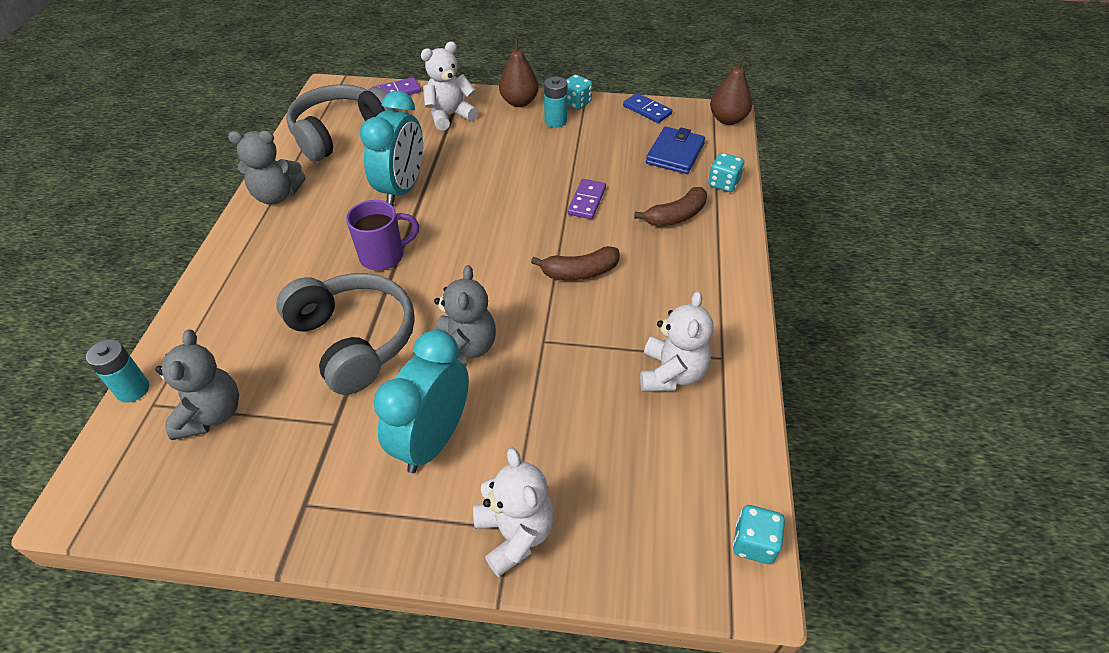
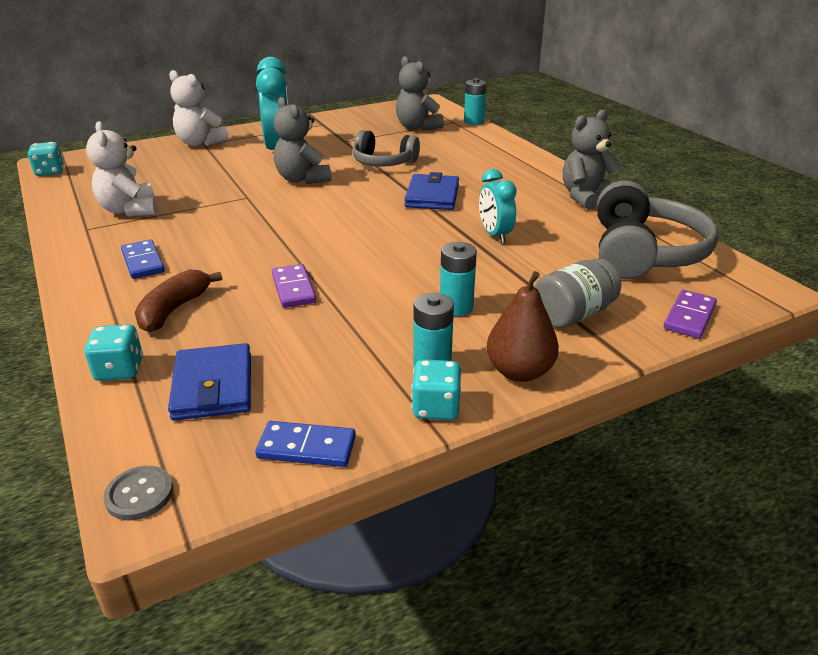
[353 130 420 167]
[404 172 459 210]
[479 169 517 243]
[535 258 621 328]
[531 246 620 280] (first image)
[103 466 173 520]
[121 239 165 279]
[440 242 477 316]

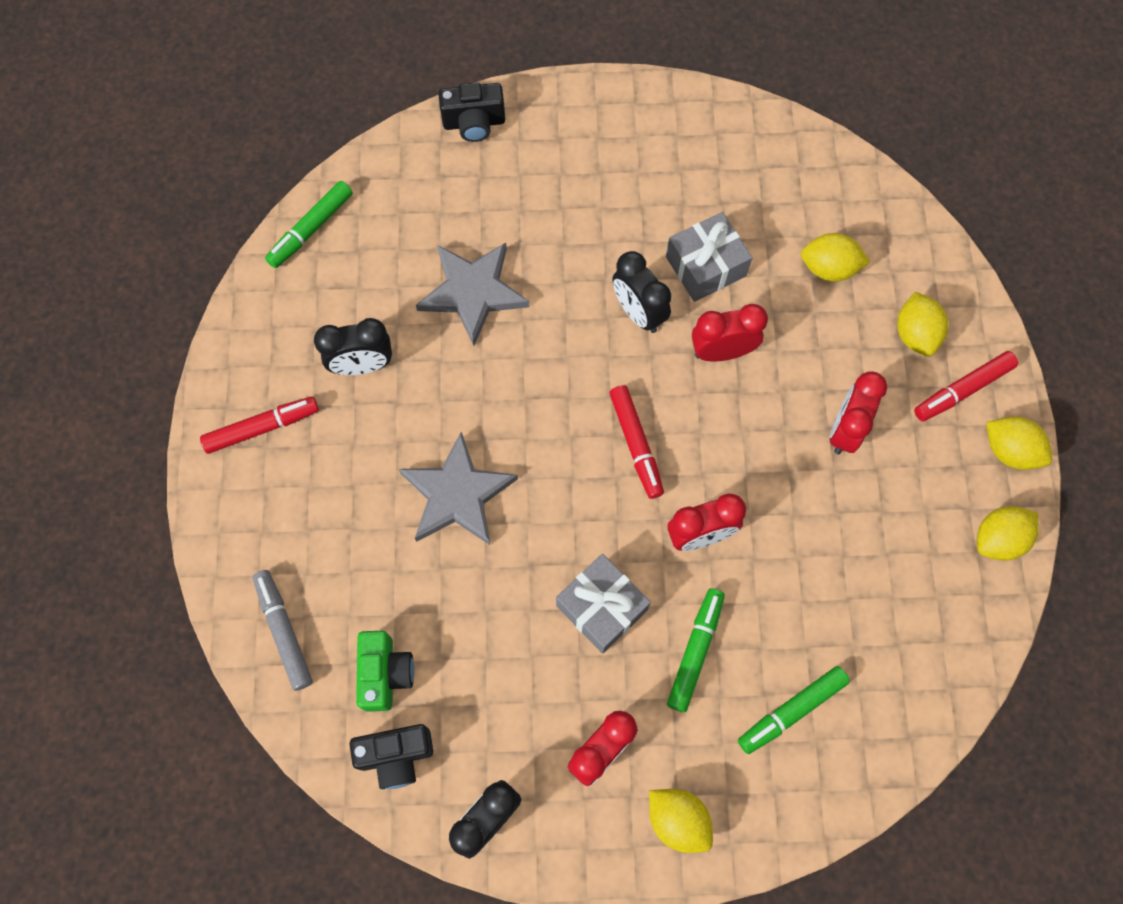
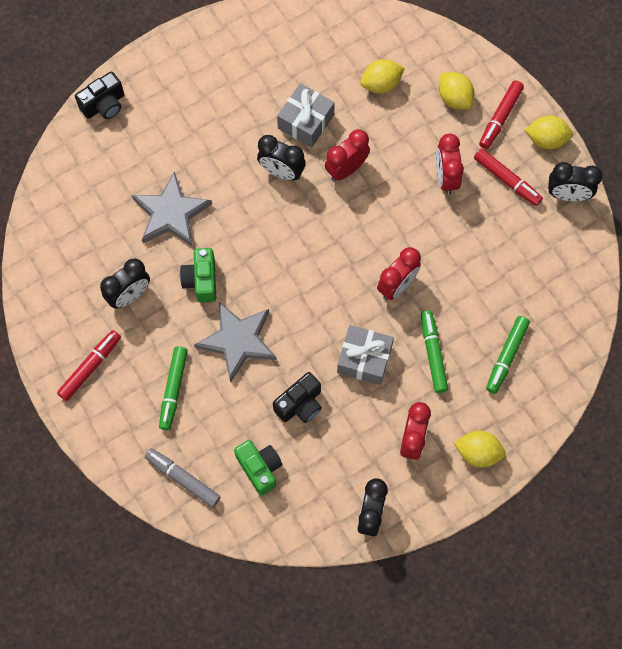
[159 346 188 430]
[273 372 322 423]
[474 148 543 206]
[548 162 602 201]
[180 248 216 302]

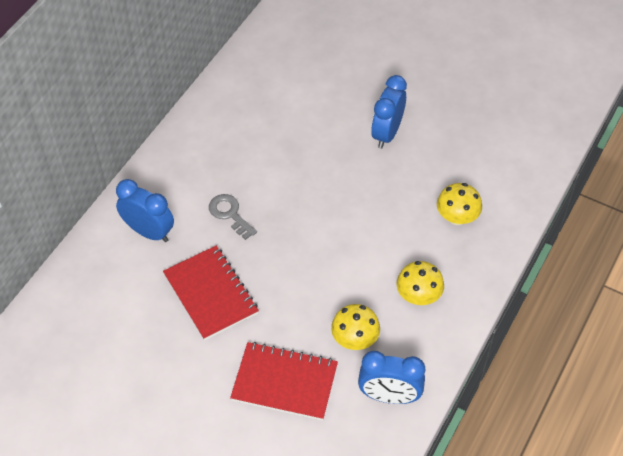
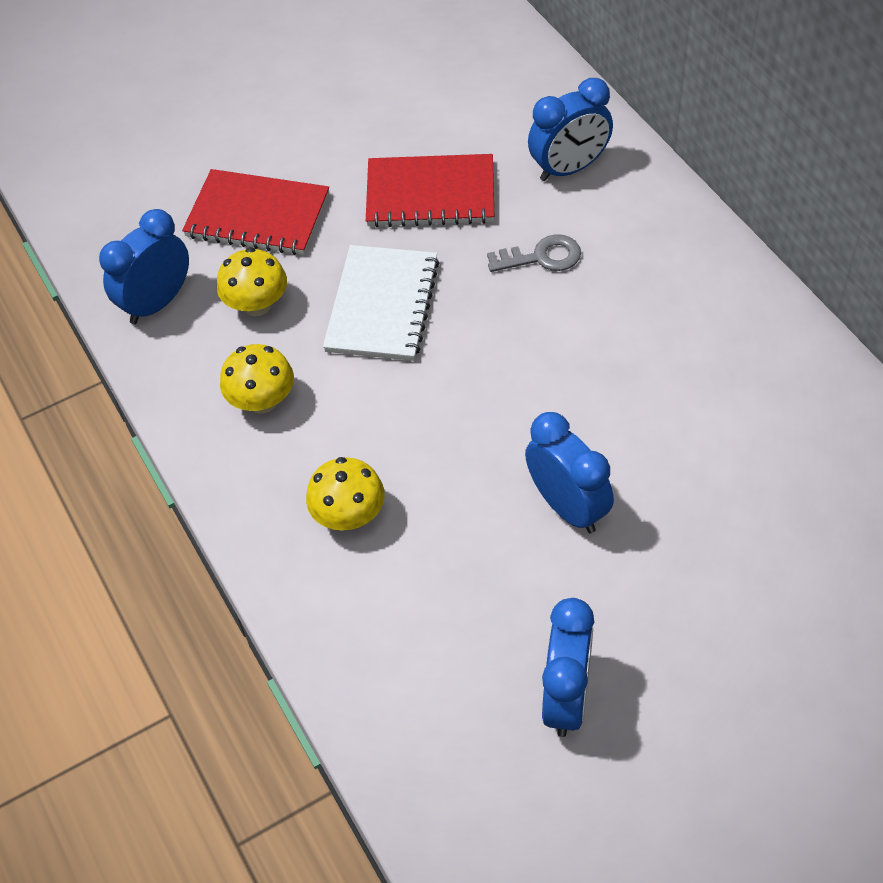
[182 169 329 255]
[323 245 439 361]
[542 598 594 737]

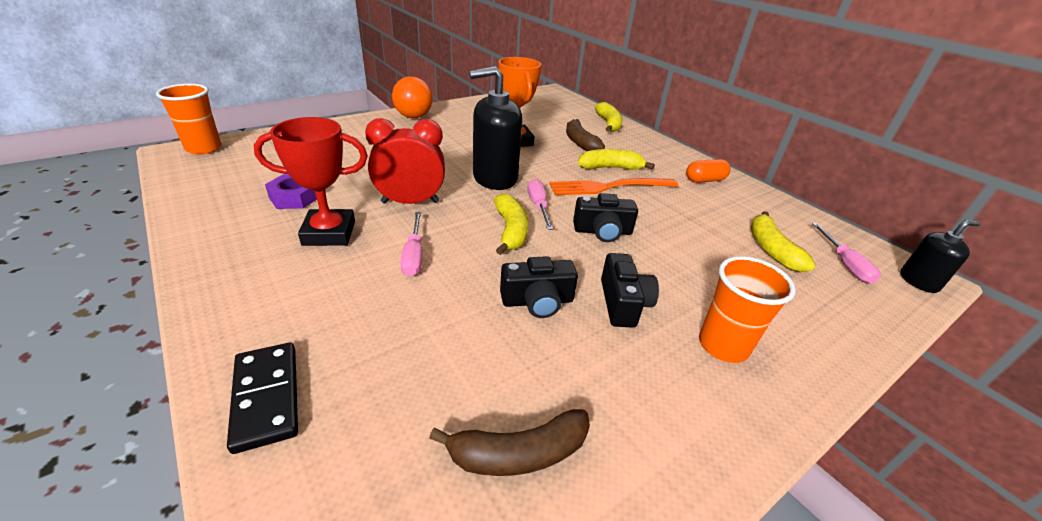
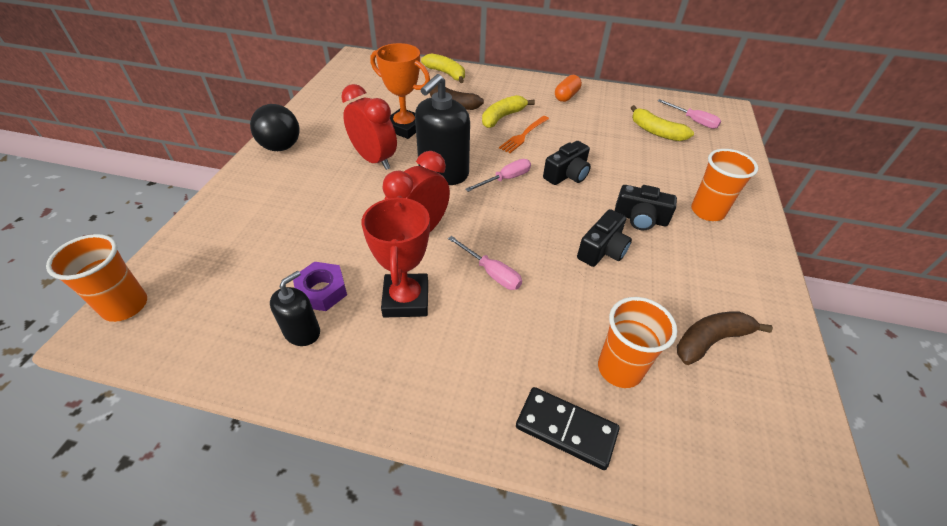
[362 196 430 318]
[250 104 299 151]
[677 312 773 365]
[494 194 528 255] (first image)
[465 159 531 192]
[499 116 549 153]
[615 185 677 230]
[270 271 320 346]
[341 84 397 170]
[598 297 677 388]

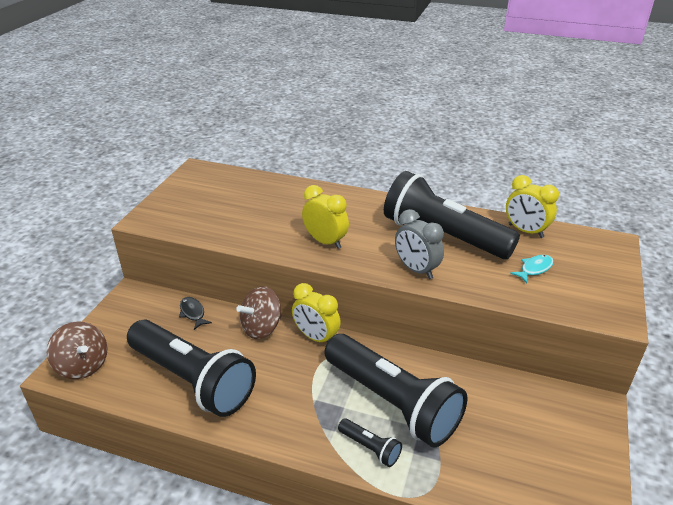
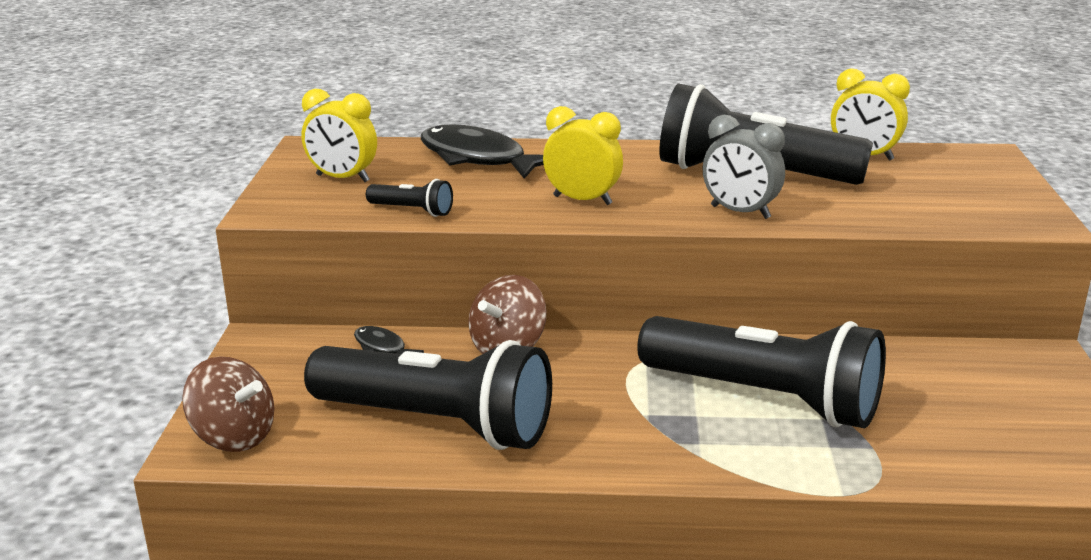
[301 89 377 182]
[366 179 453 217]
[510 255 554 283] (first image)
[421 124 544 179]

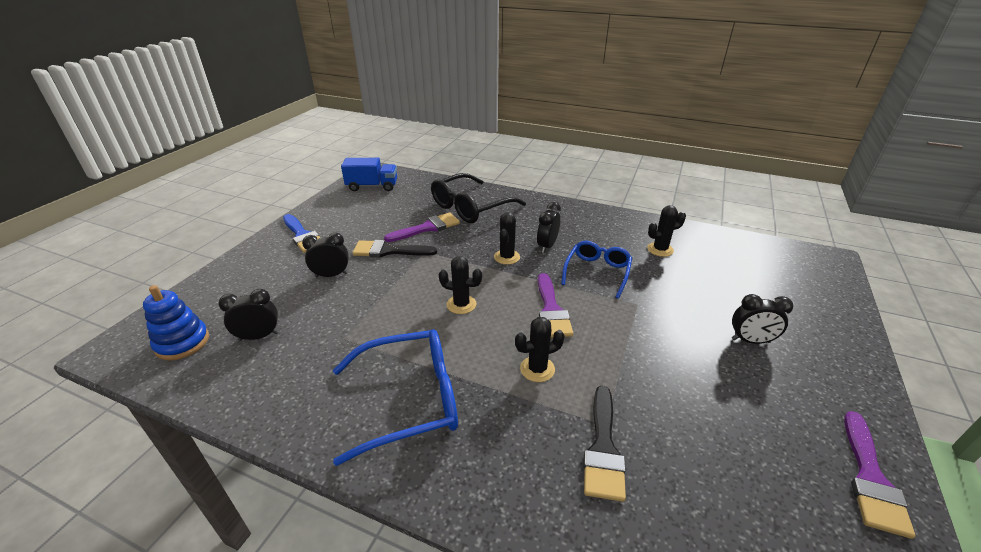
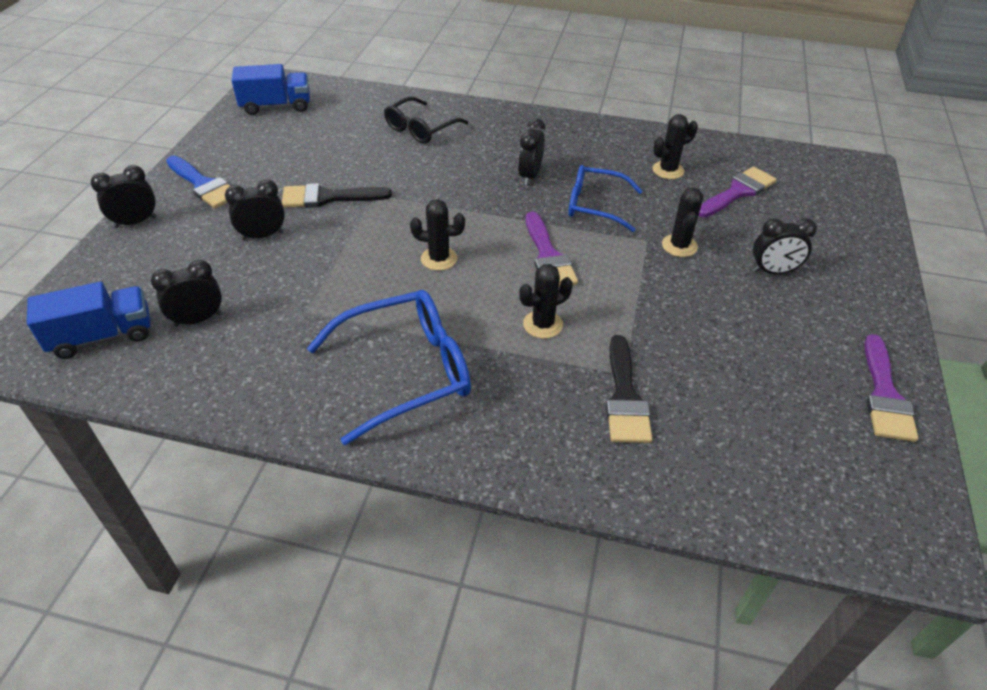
[27 282 150 359]
[698 167 777 217]
[384 97 468 144]
[662 187 703 257]
[569 165 643 232]
[91 165 156 228]

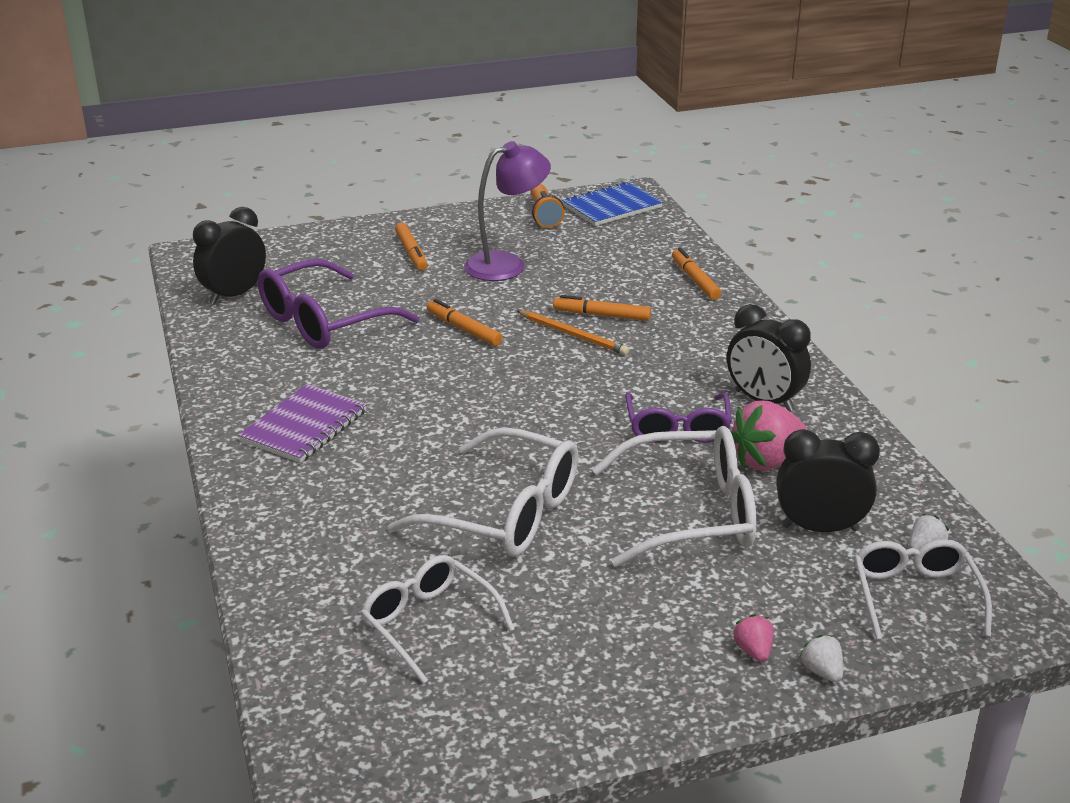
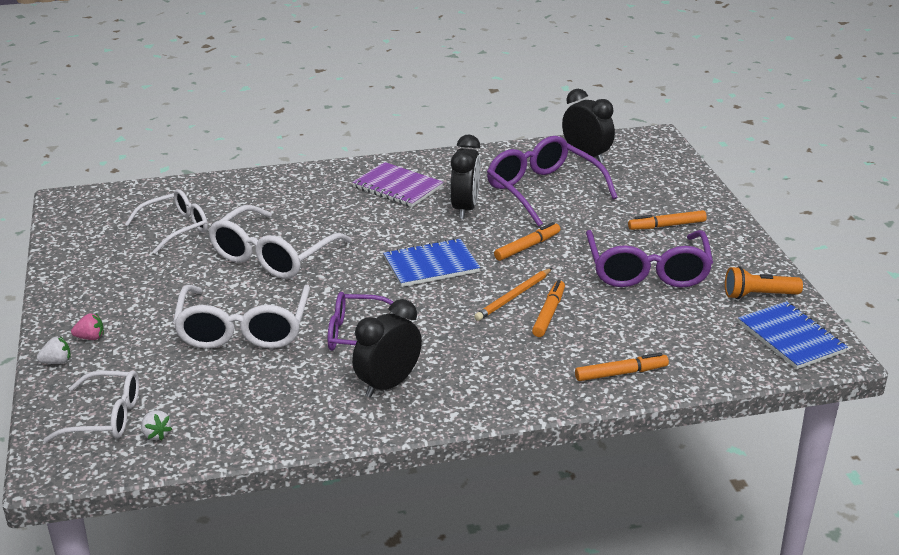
[586 230 713 288]
[731 401 807 470] (first image)
[450 135 481 219]
[383 238 480 287]

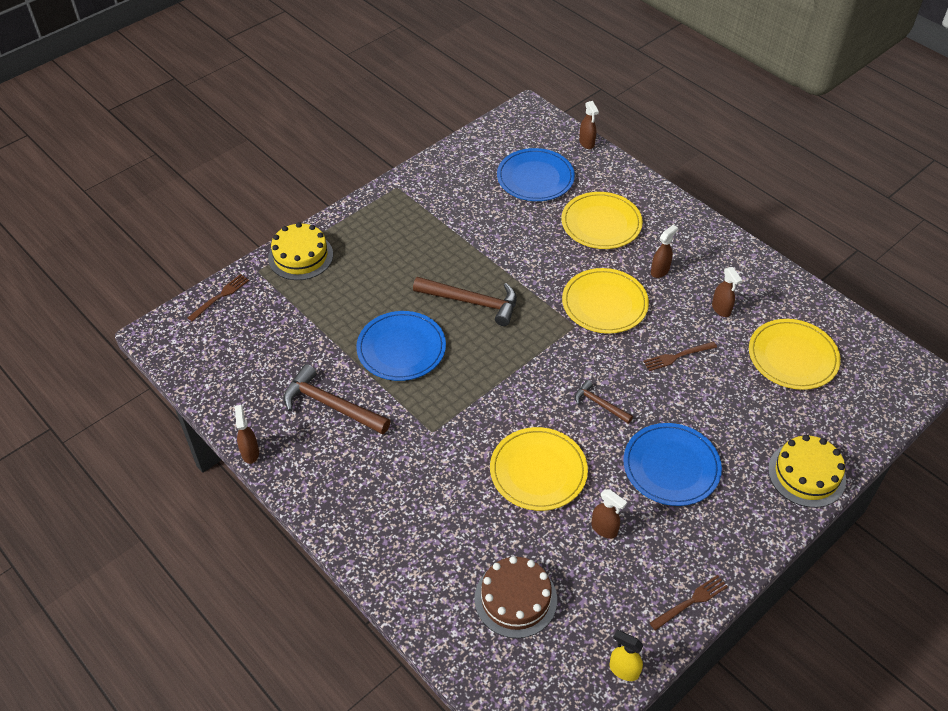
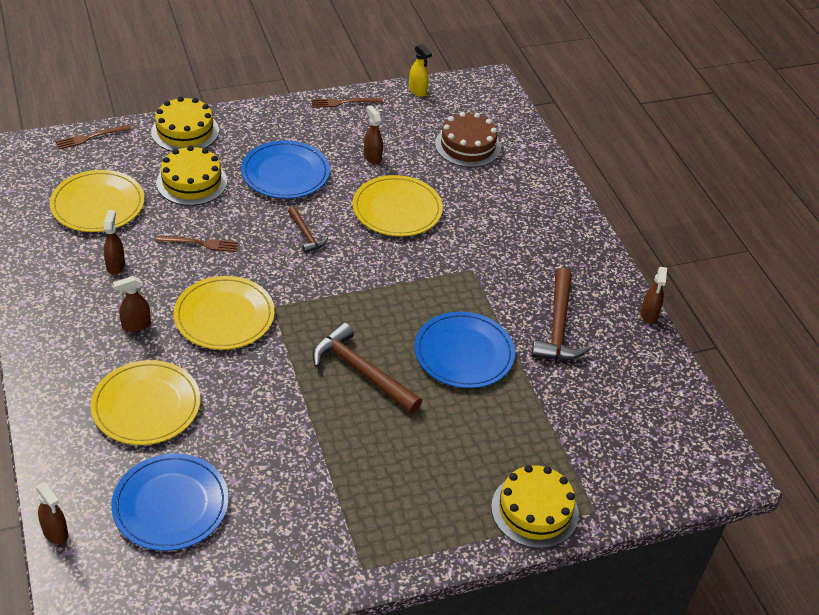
[55 125 131 149]
[531 267 590 360]
[36 482 68 544]
[156 145 227 206]

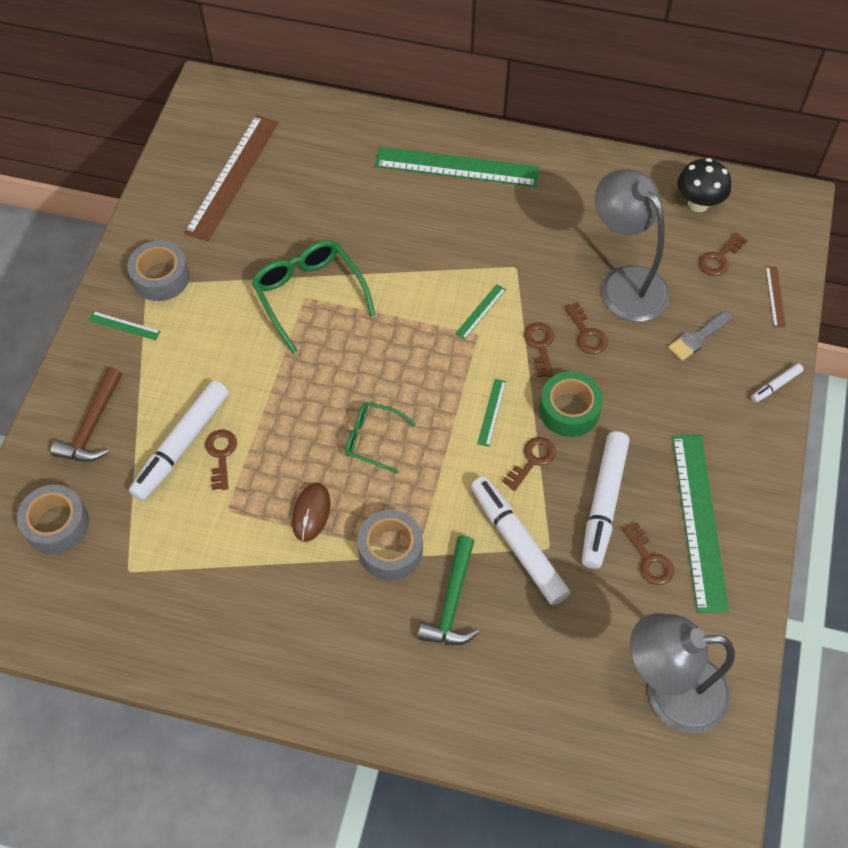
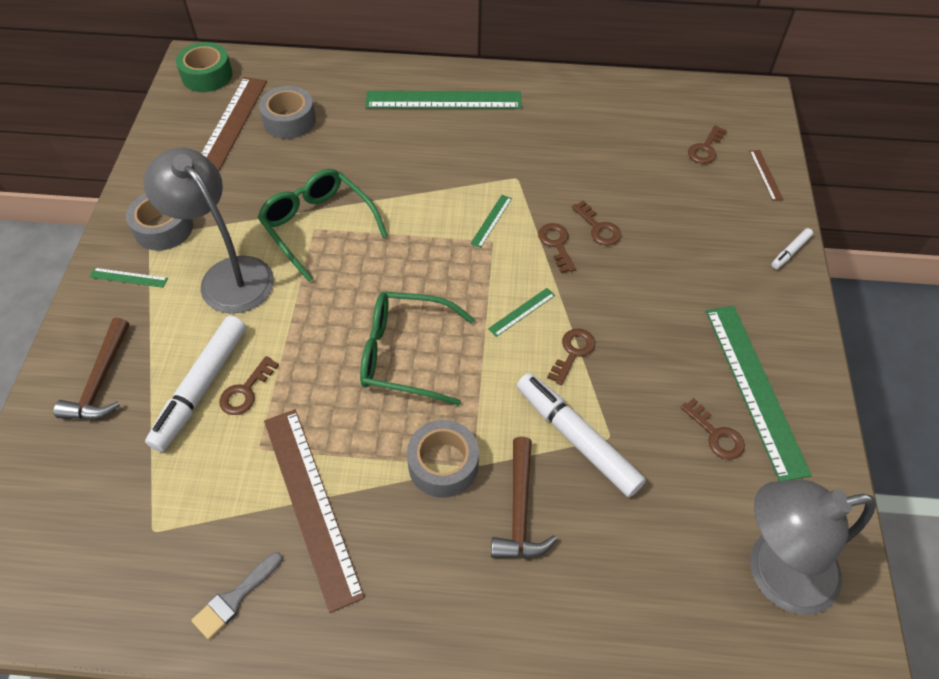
[259 86 316 139]
[219 356 279 415]
[292 483 331 542] (first image)
[360 292 475 406]
[491 437 557 559]
[488 288 555 337]
[176 42 233 92]
[582 431 630 569] (first image)
[144 148 274 314]
[191 552 282 640]
[678 158 731 212] (first image)
[264 409 365 613]

